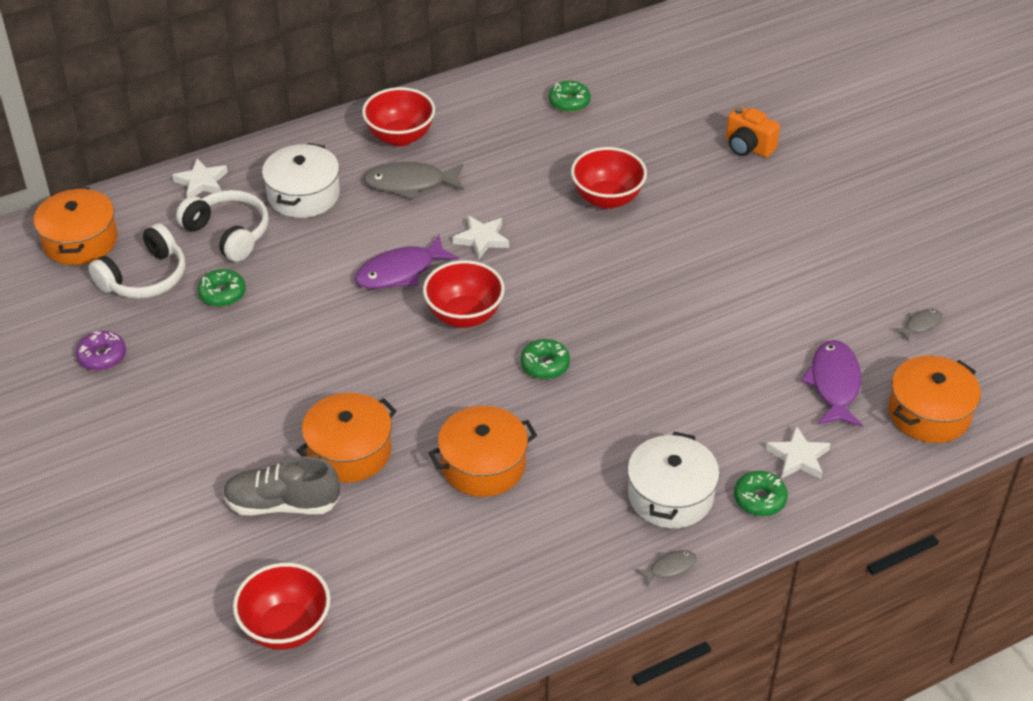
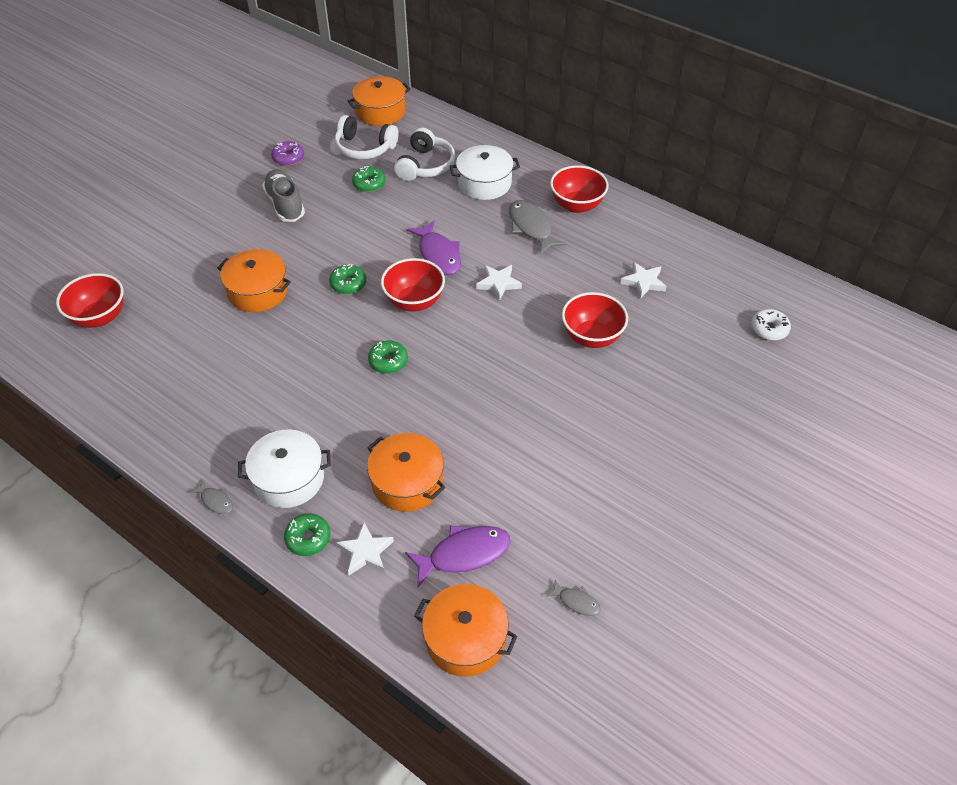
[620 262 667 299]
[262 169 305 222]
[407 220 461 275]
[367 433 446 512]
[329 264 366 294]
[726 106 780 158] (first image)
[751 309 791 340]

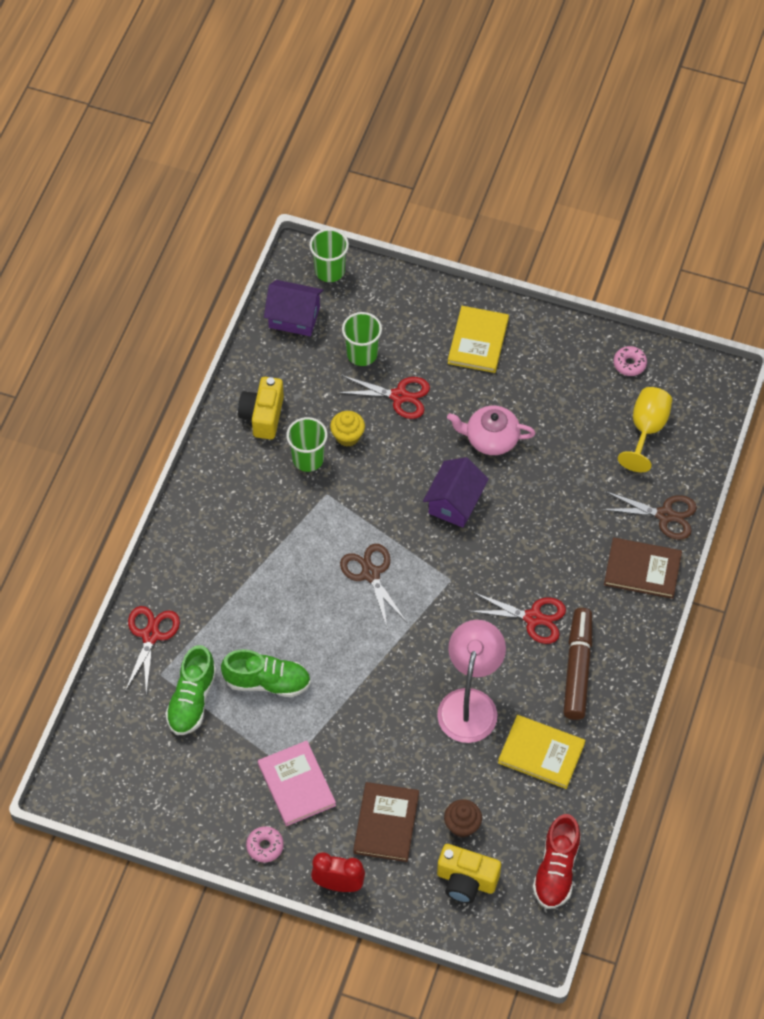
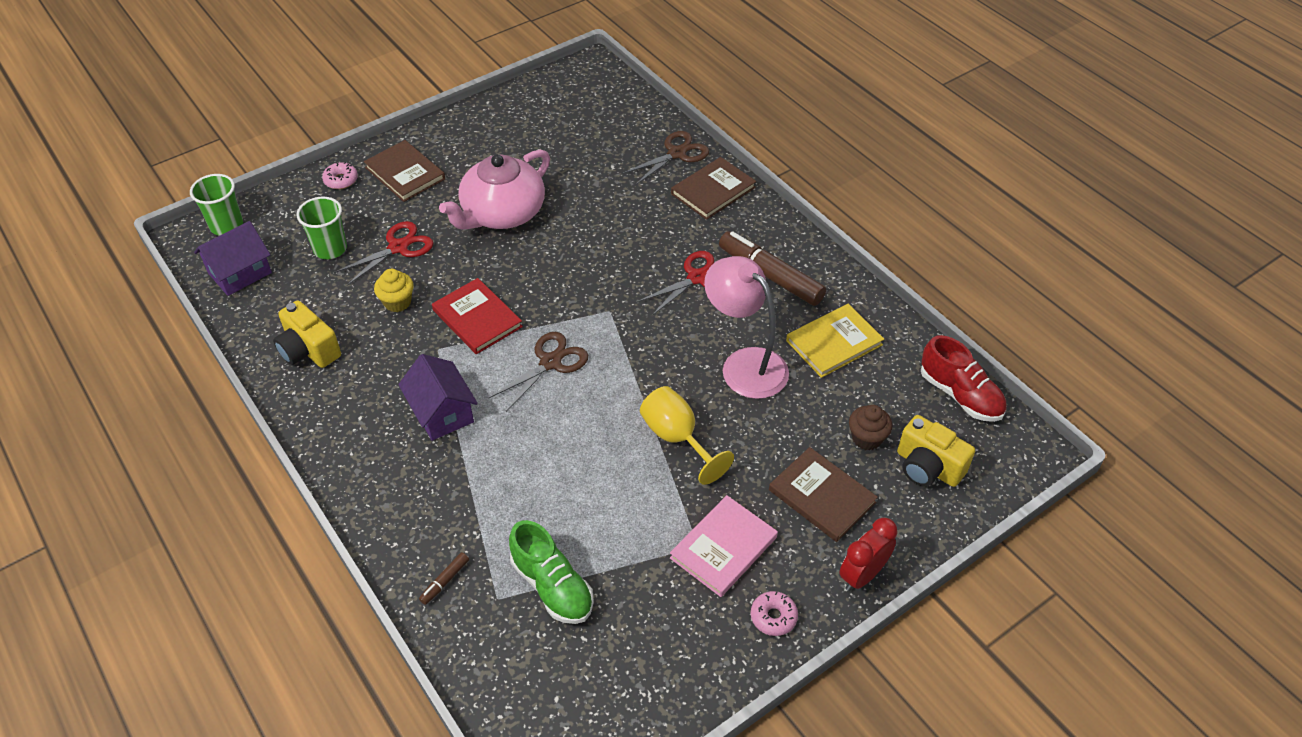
[419 552 469 605]
[221 650 311 697] (first image)
[670 495 778 597]
[286 417 328 472] (first image)
[489 332 588 412]
[398 354 478 441]
[897 415 975 487]
[439 149 550 230]
[364 140 445 202]
[322 162 358 189]
[640 386 734 485]
[432 278 523 354]

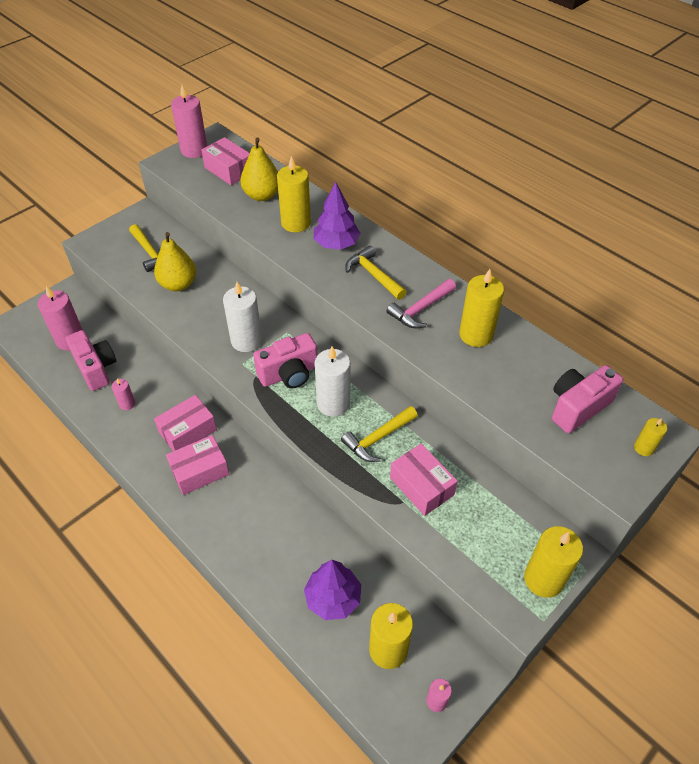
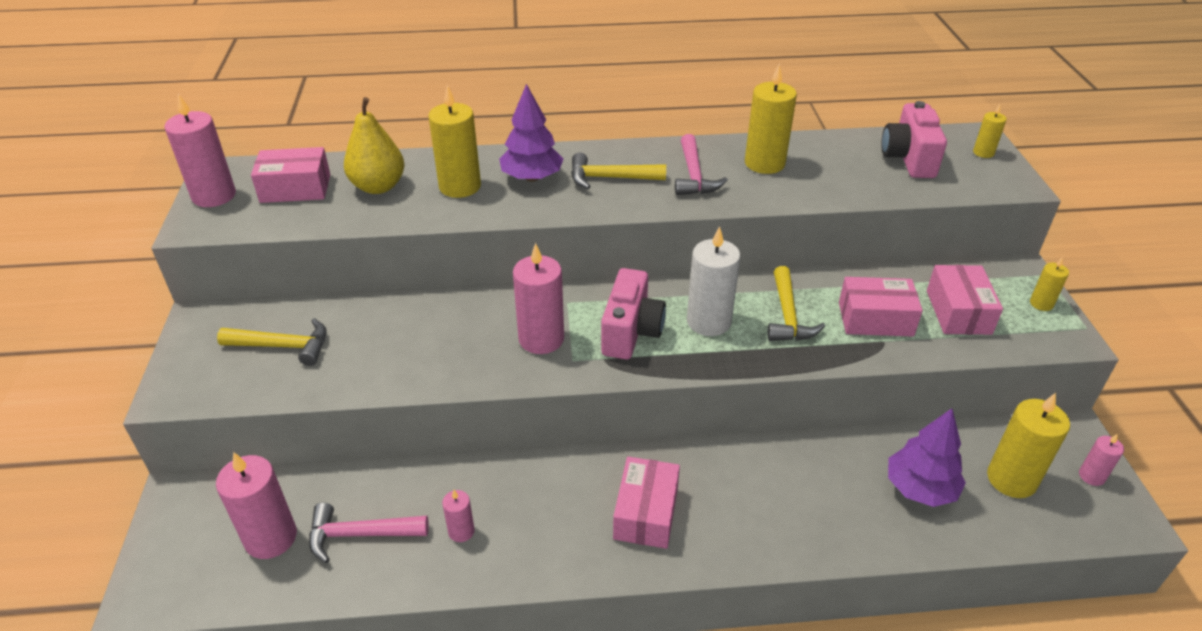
[309 503 429 563]
[154 232 196 291] (first image)
[927 265 1003 335]
[513 243 564 354]
[1030 257 1069 311]

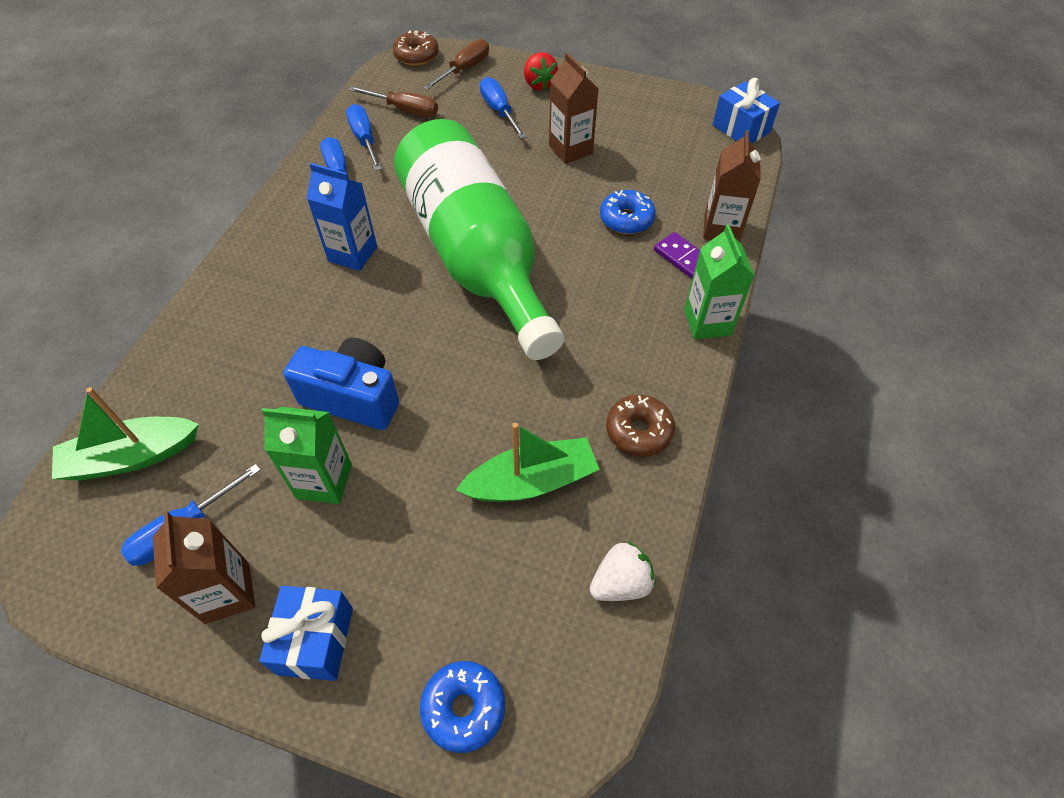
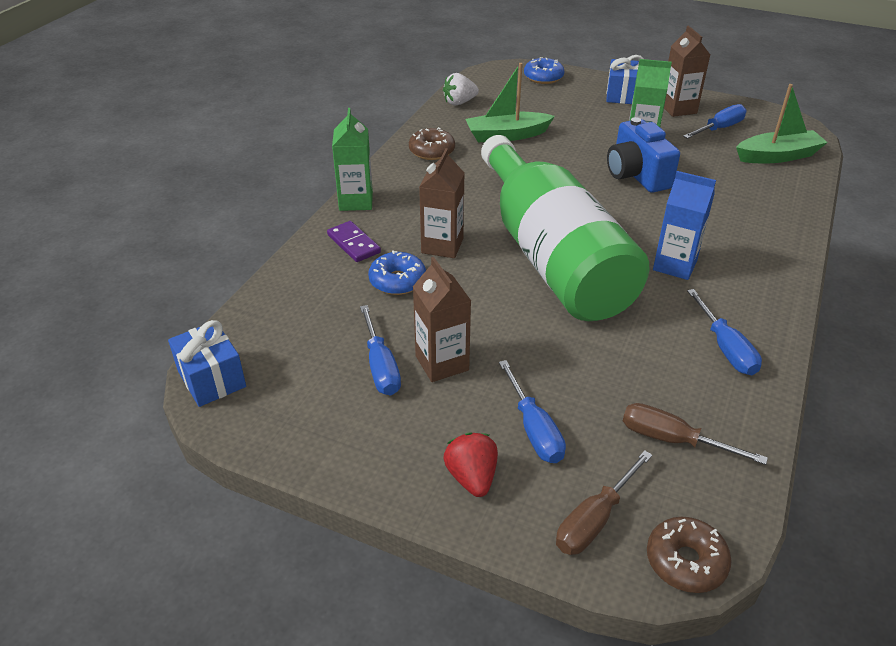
[607 117 680 193]
[360 305 401 395]
[419 148 464 258]

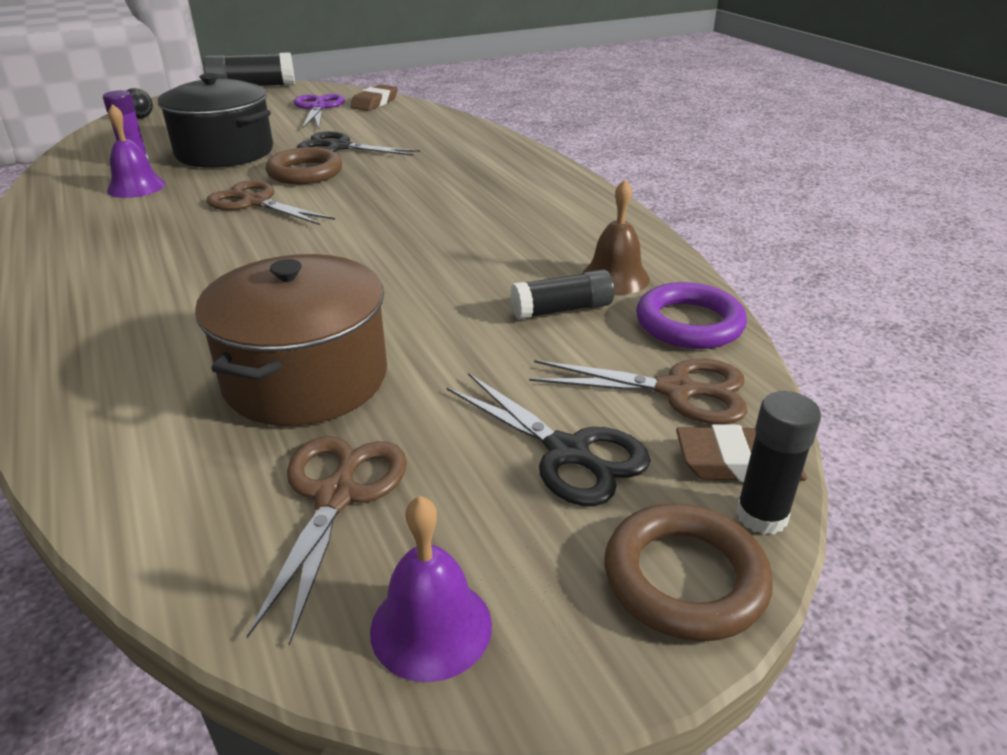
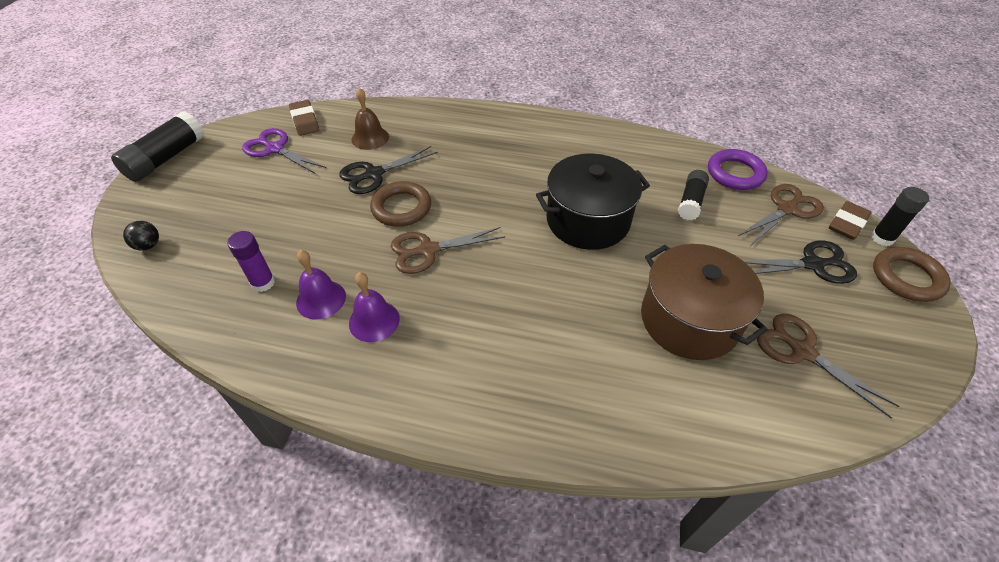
[536 154 650 250]
[349 272 400 342]
[352 88 389 150]

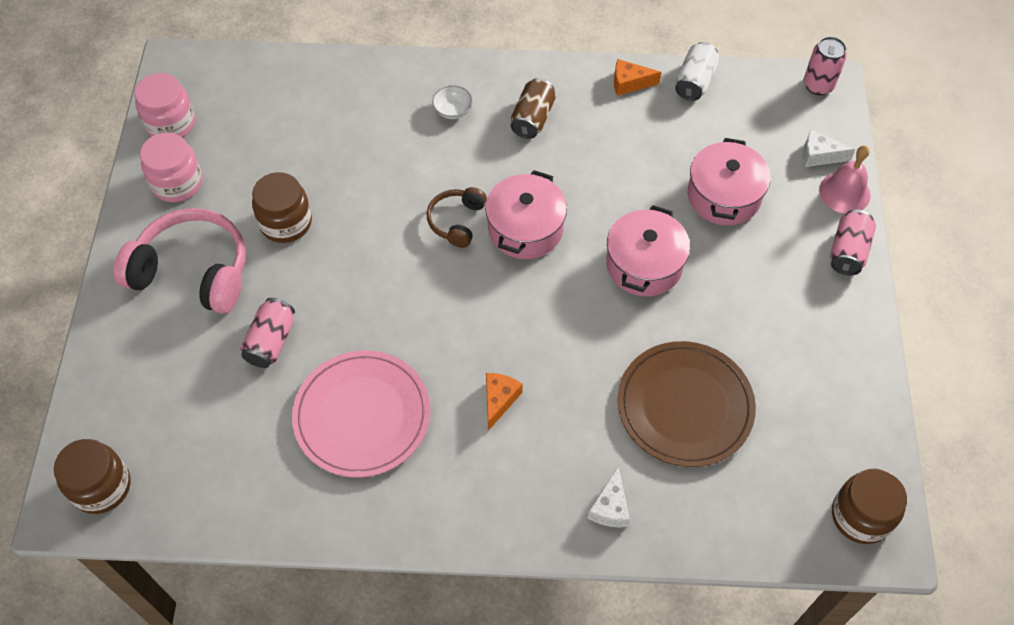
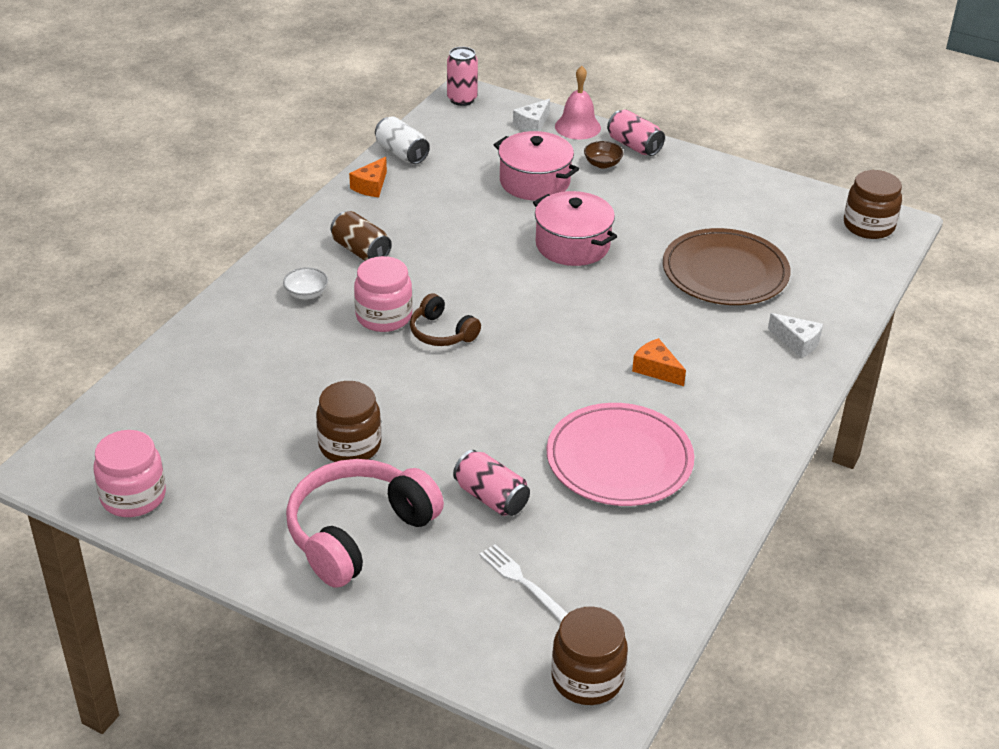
[354 256 413 332]
[485 170 567 259] (first image)
[479 544 568 622]
[584 141 624 169]

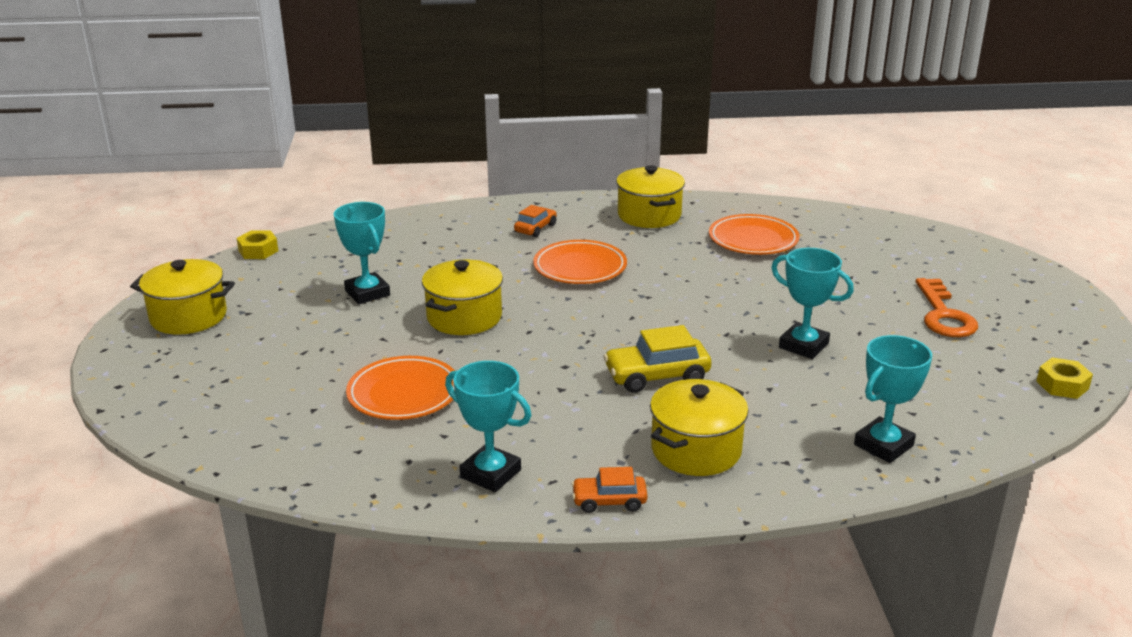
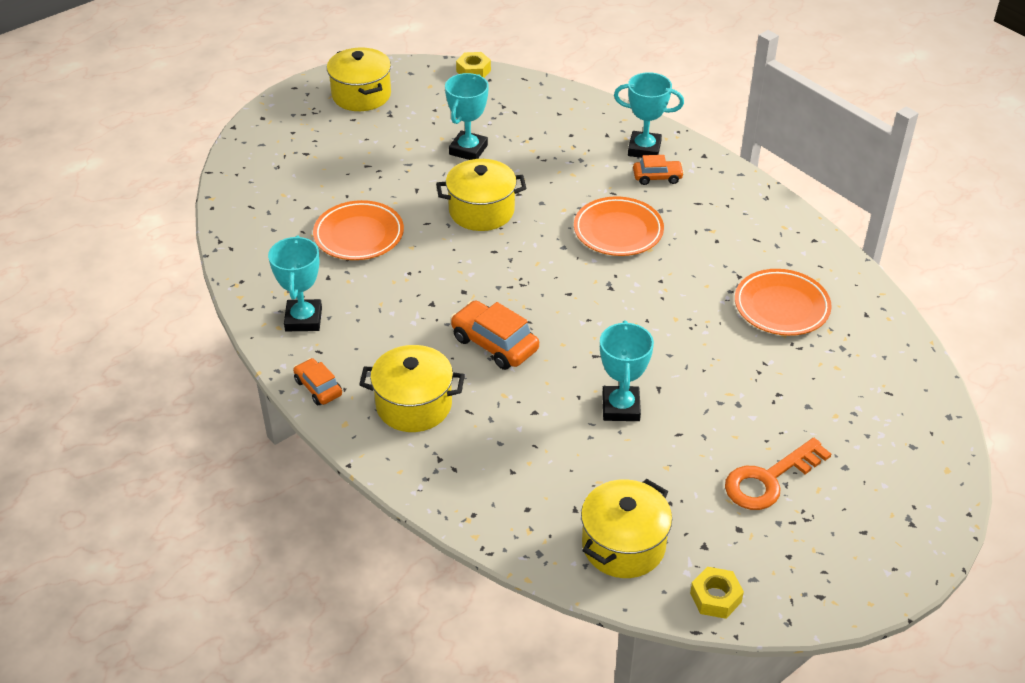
[450 300 539 370]
[581 479 672 578]
[614 72 684 158]

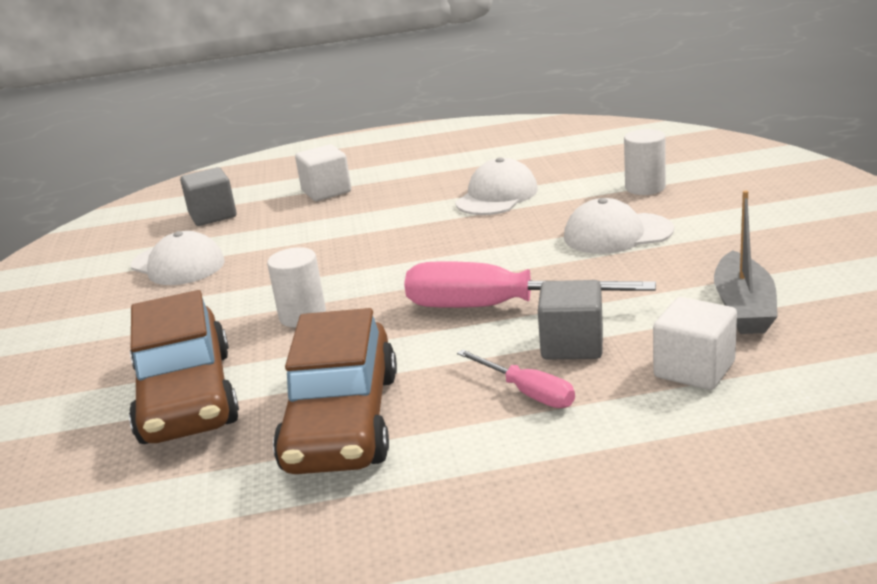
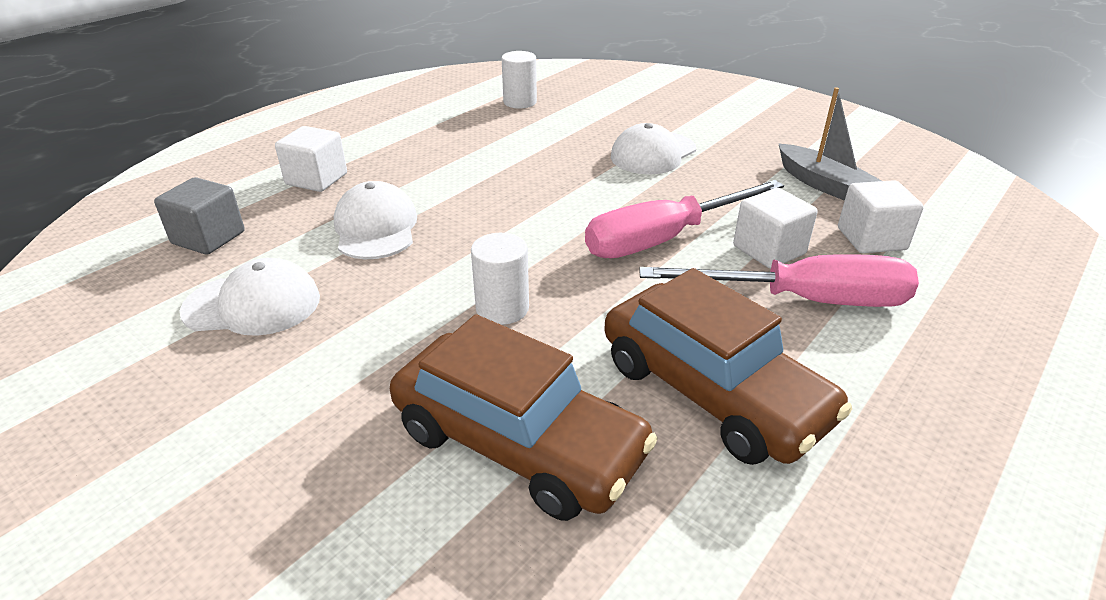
[334 181 417 259]
[639 254 919 307]
[733 188 817 269]
[501 51 537 108]

